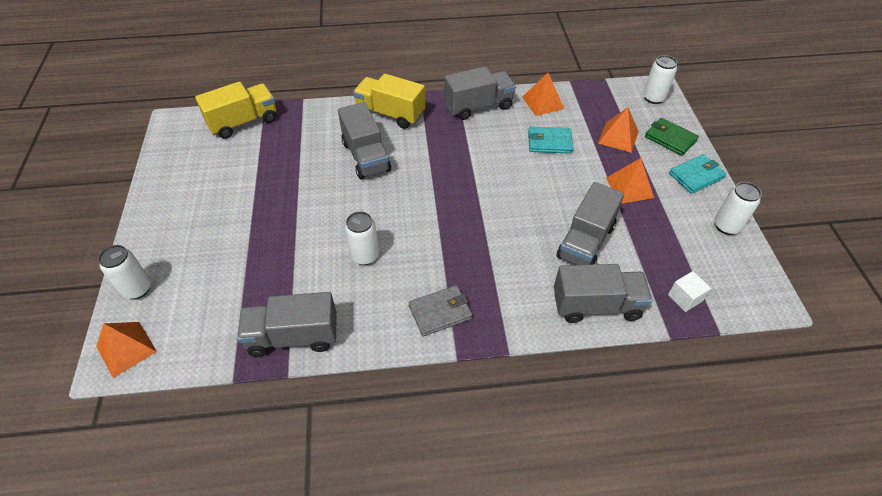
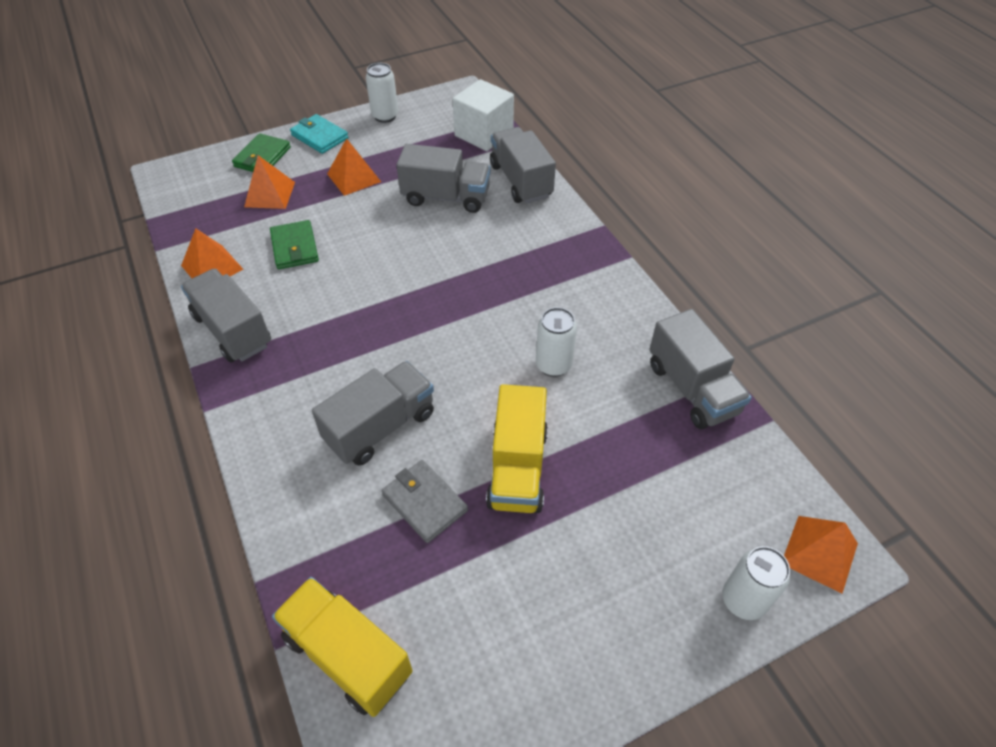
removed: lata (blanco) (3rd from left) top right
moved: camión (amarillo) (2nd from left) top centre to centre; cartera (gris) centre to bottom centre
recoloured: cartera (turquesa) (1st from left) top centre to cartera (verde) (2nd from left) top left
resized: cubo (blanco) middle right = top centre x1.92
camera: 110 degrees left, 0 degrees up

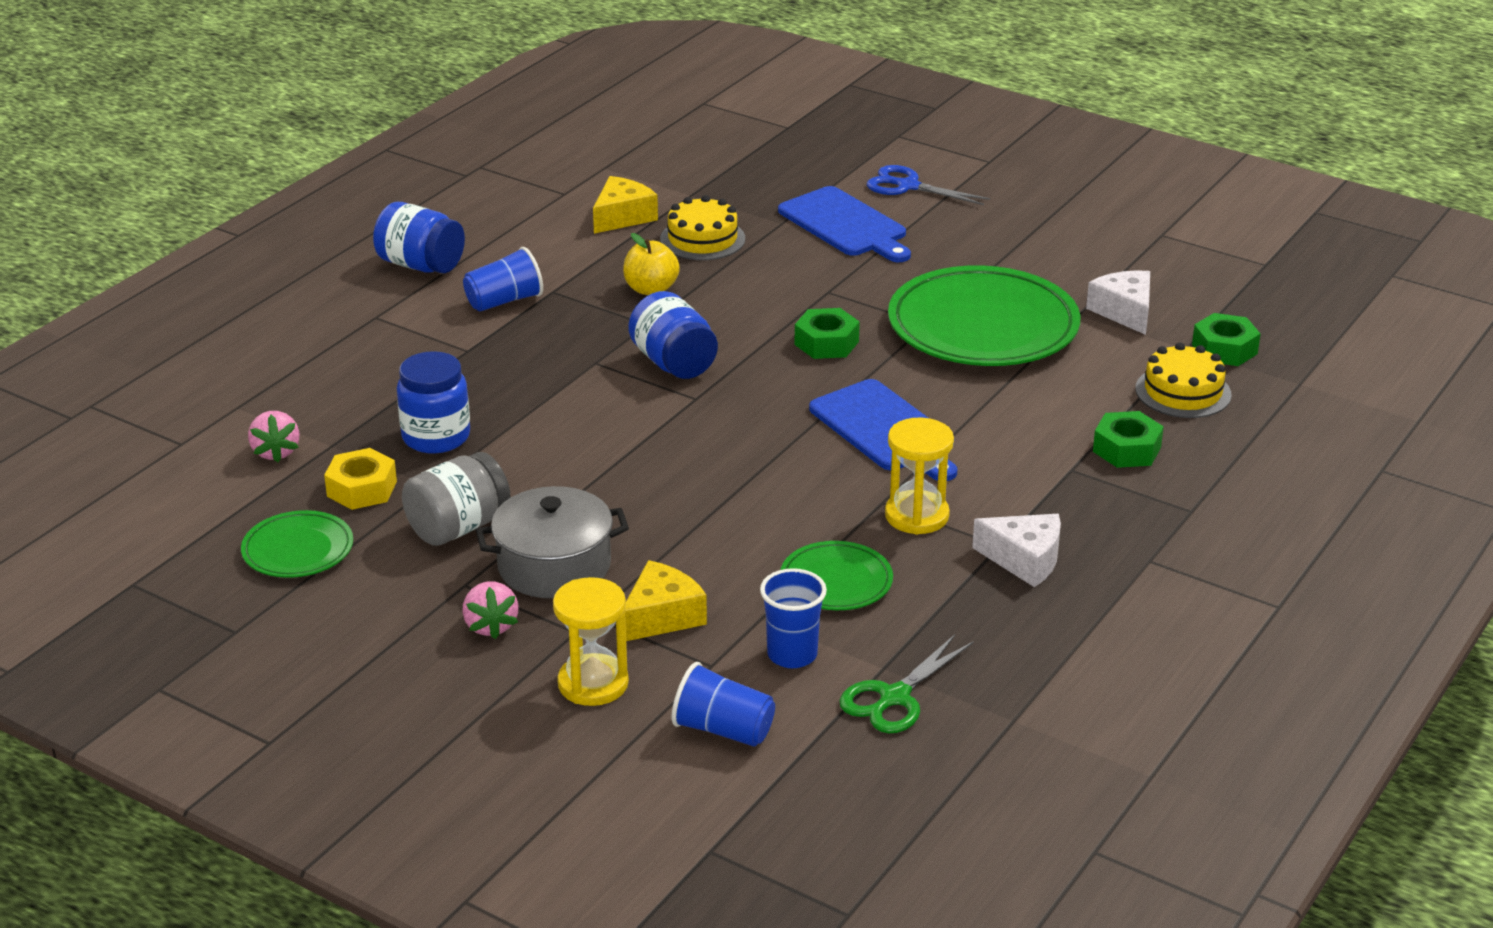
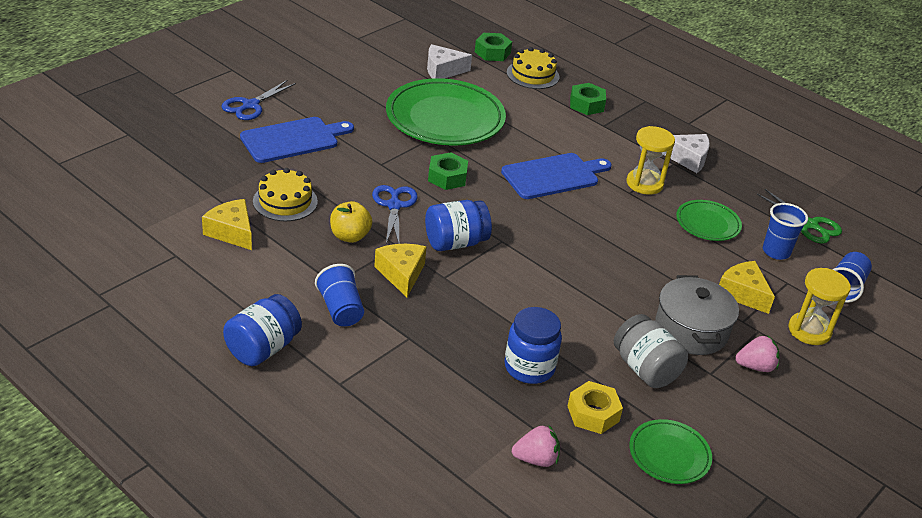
added: tijeras (azul) (2nd from left) centre; queso (amarillo) (2nd from left) centre
turned: queso (blanco) (1st from left in the first image) middle right = top right 75 degrees clockwise
camera: 85 degrees left, 5 degrees up

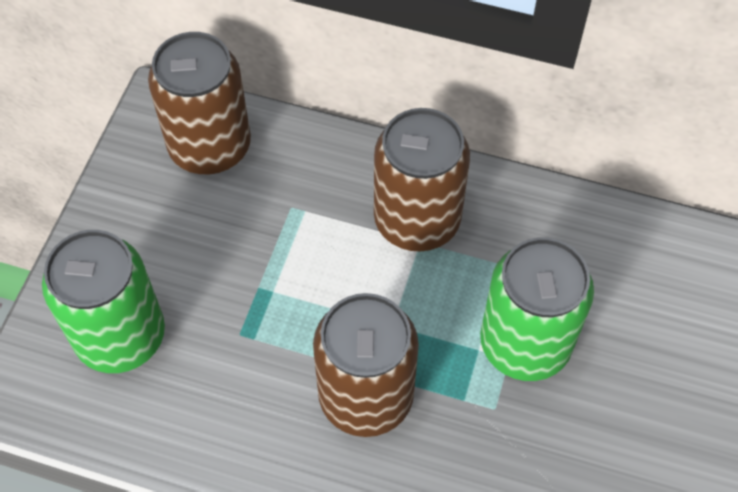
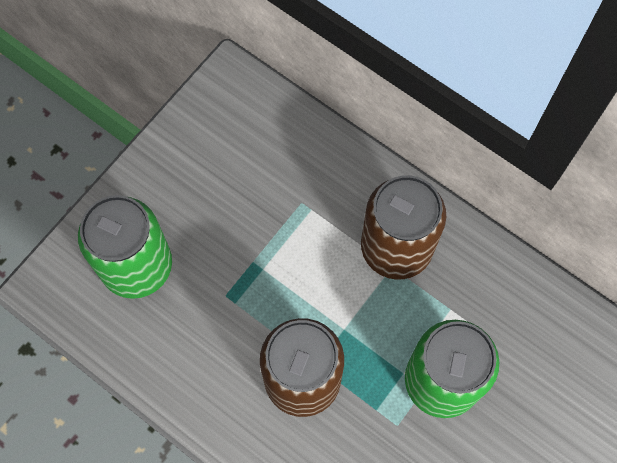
removed: lata (marrón) (1st from left) top left
camera: 20 degrees right, 10 degrees up

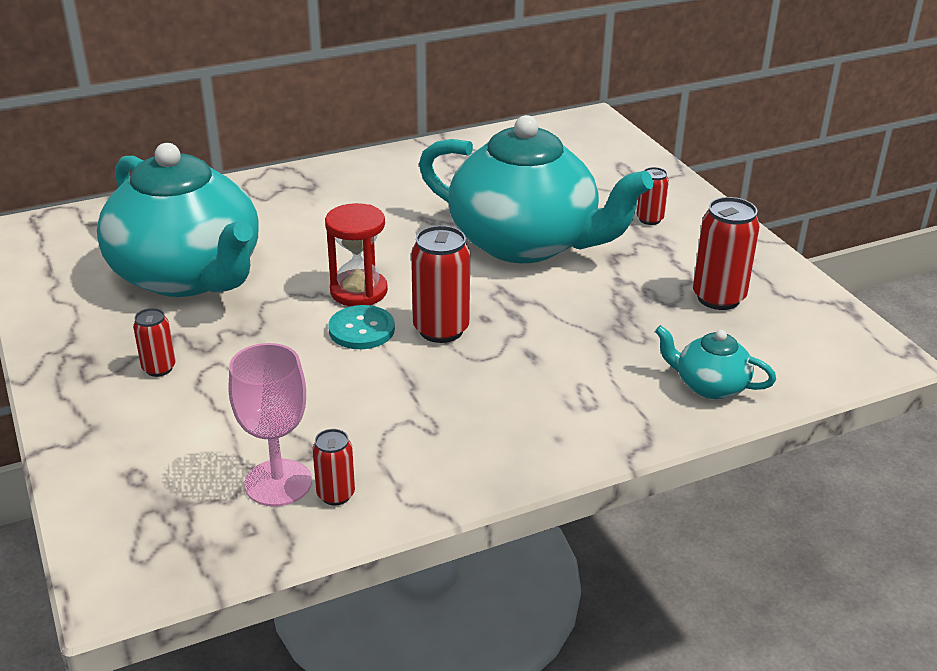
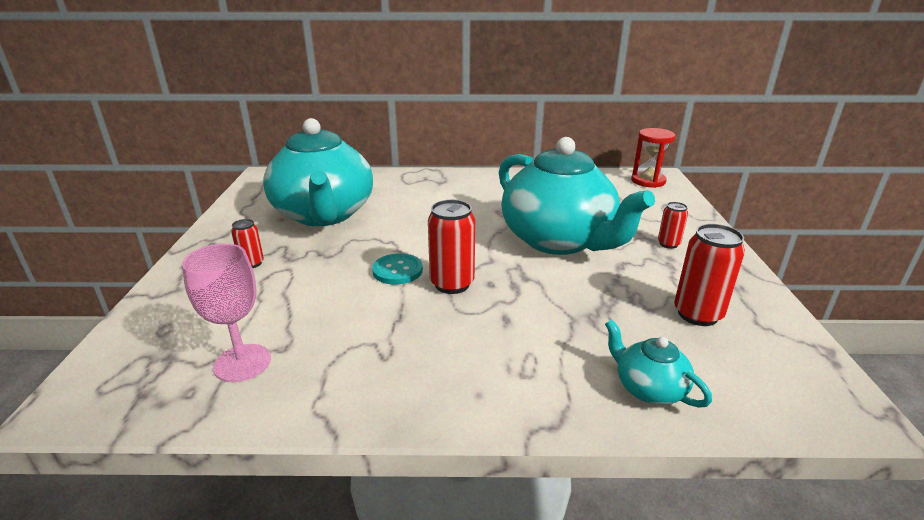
removed: lata (rojo) (2nd from left) bottom centre
moved: reloj de arena (rojo) centre to top right
camera: 25 degrees right, 5 degrees down

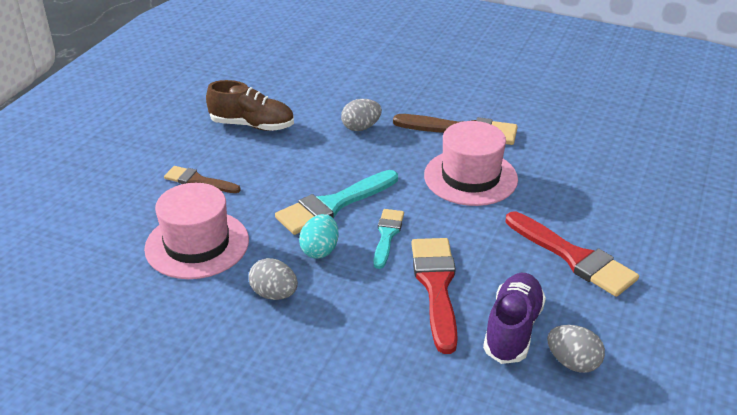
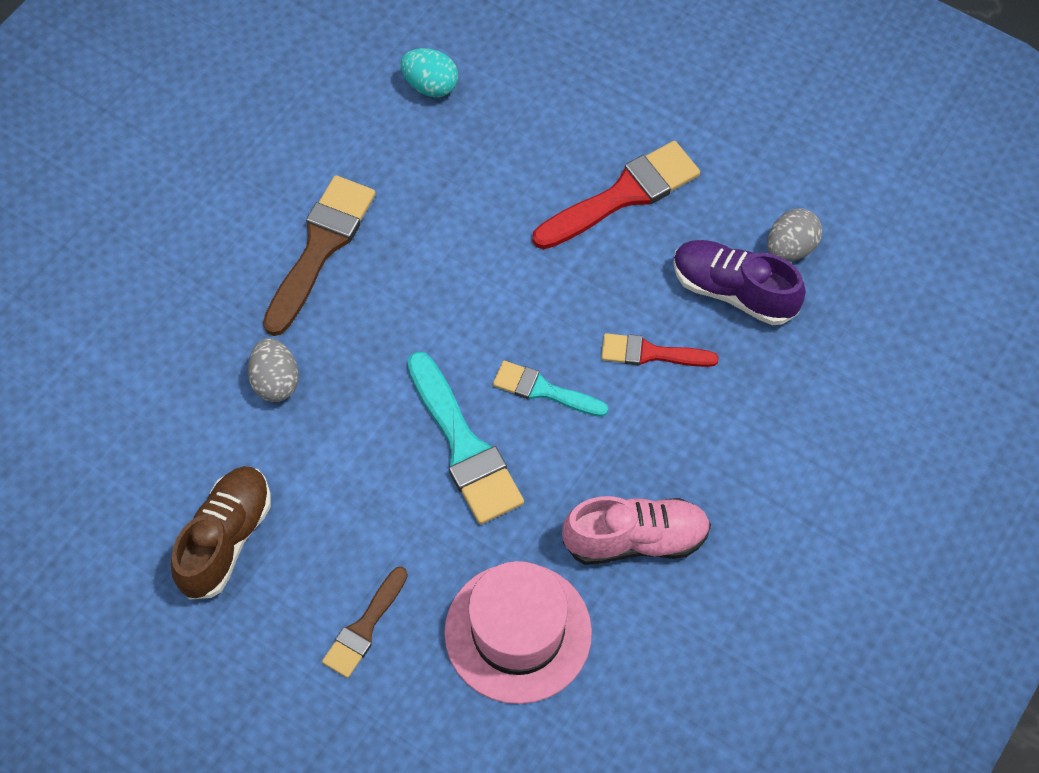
removed: sombrero (rosa) (2nd from left) centre
moved: huevo (turquesa) centre to top centre
replaced: huevo (gris) (1st from left) bottom centre to zapato (rosa) bottom centre
resized: pincel (rojo) (1st from left in the first image) bottom centre = centre x0.60
camera: 80 degrees left, 25 degrees up

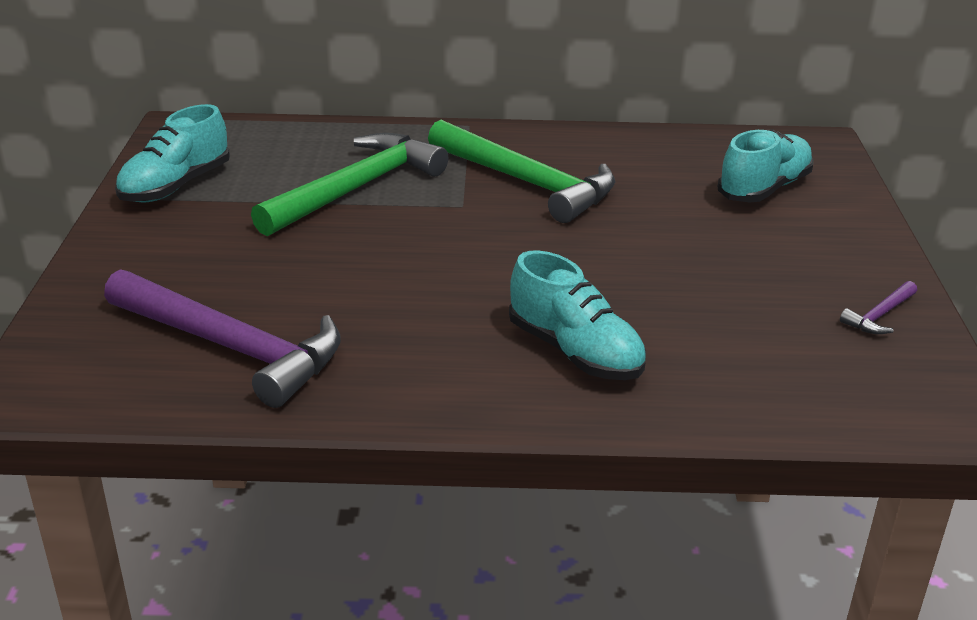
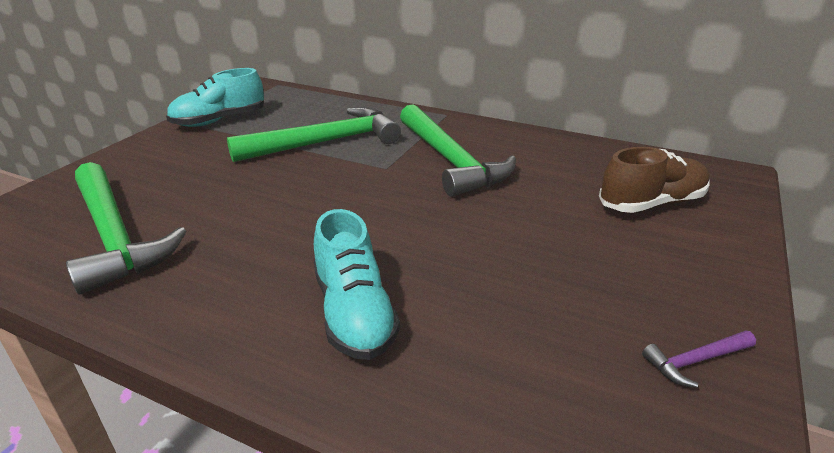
recoloured: martillo (morado) (1st from left) middle left to martillo (verde) (1st from left) middle left; zapato (turquesa) (3rd from left) top right to zapato (marrón) middle right
camera: 25 degrees right, 0 degrees up

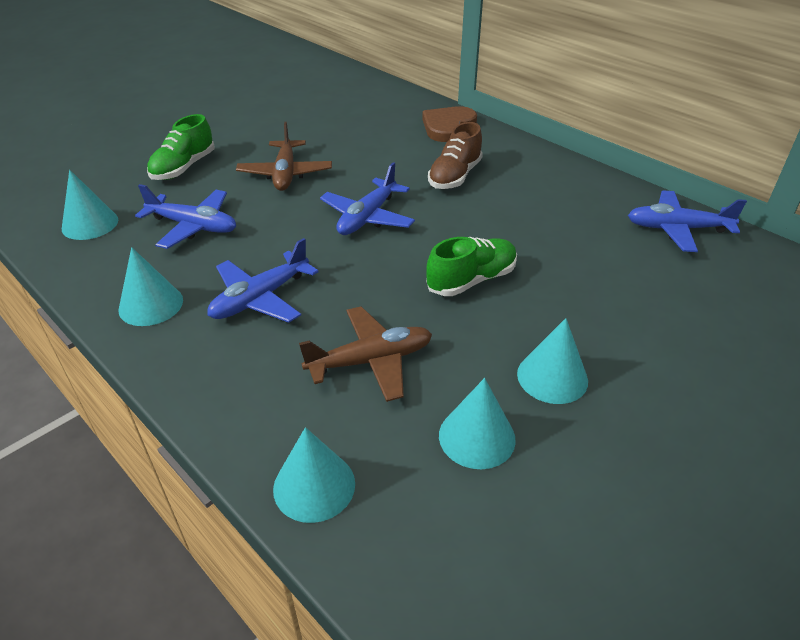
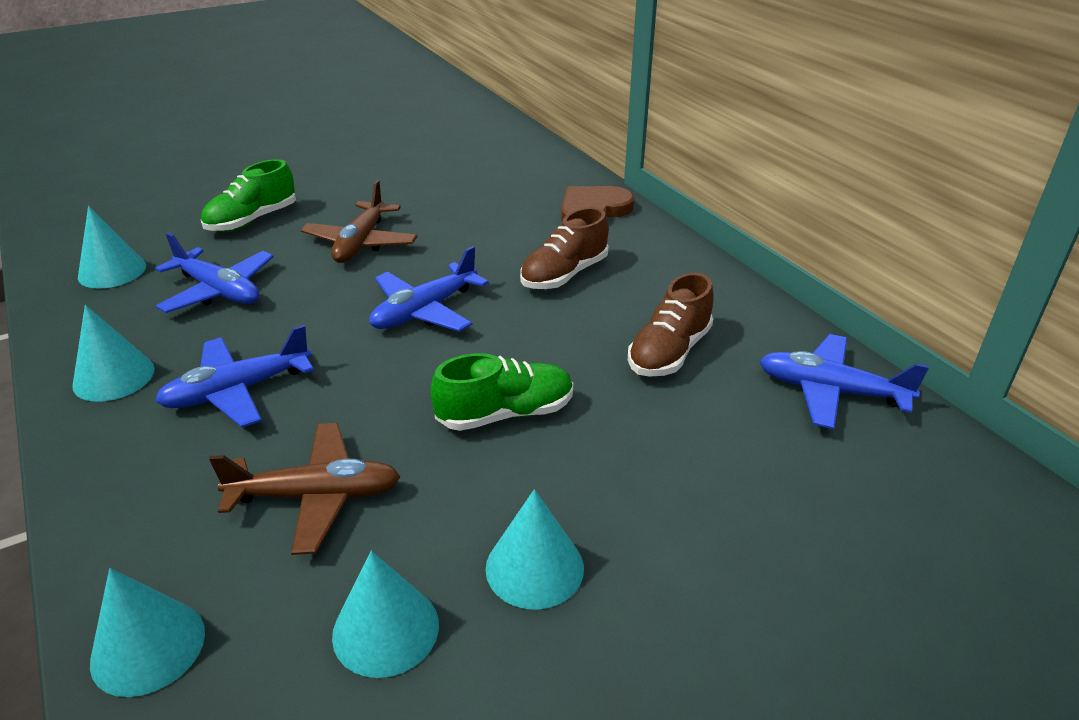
added: zapato (marrón) (2nd from left) centre
camera: 15 degrees right, 5 degrees down

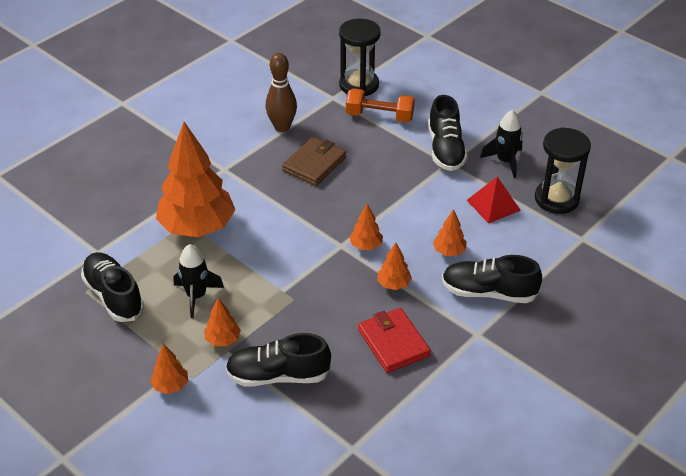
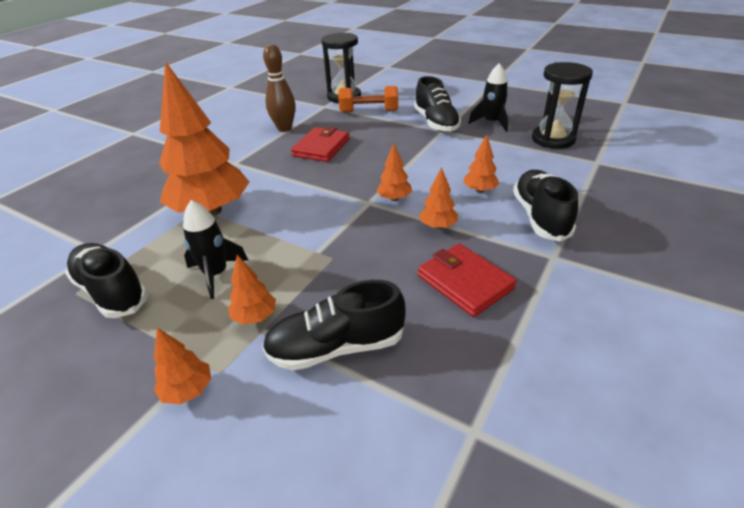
removed: pirámide (rojo) middle right
recoloured: cartera (marrón) centre to cartera (rojo) (1st from left) top centre
turned: zapato (negro) (4th from left) middle right = middle right 90 degrees clockwise
camera: 10 degrees left, 5 degrees down

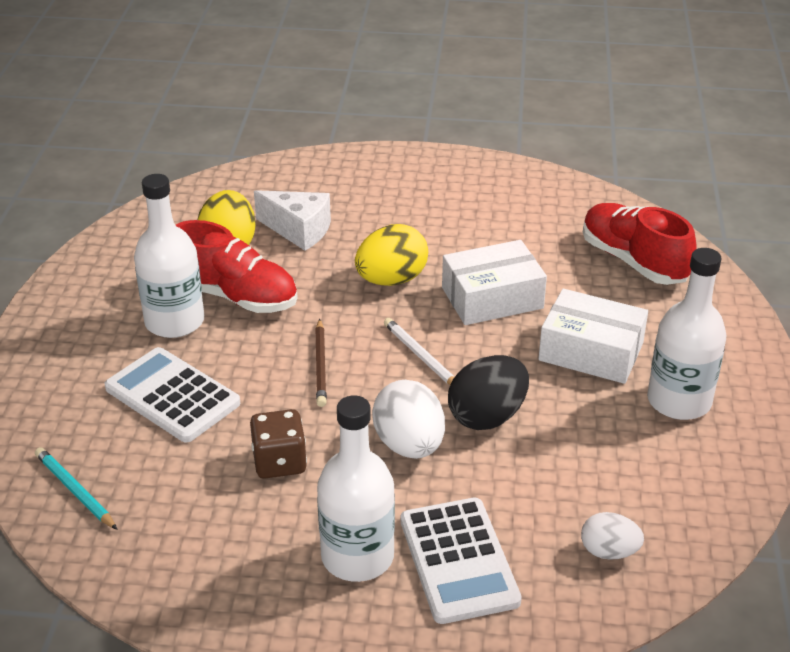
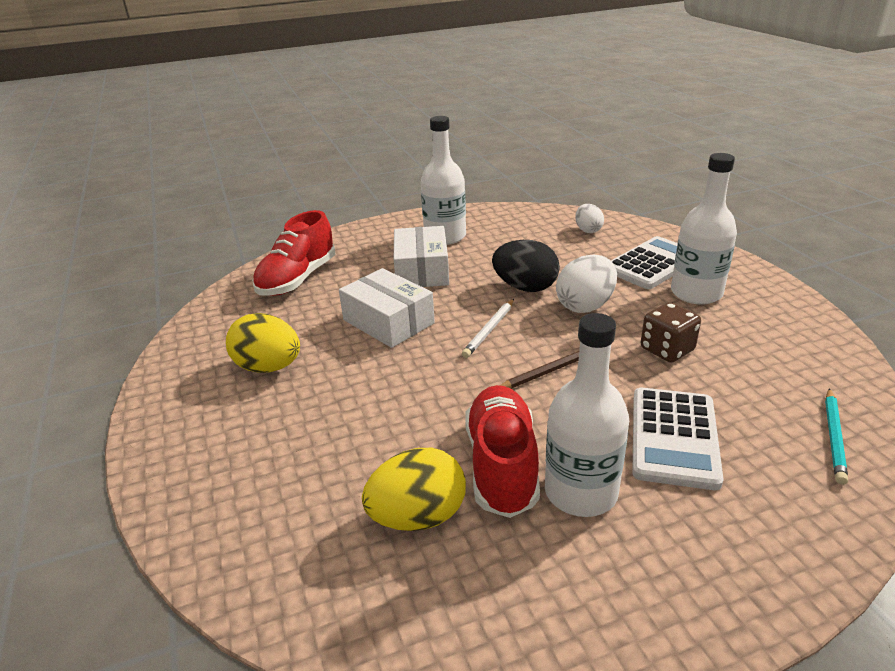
removed: queso (blanco) centre
moved: huevo (amarillo) (2nd from left in the first image) centre to huevo (amarillo) (1st from left) middle left
camera: 115 degrees left, 5 degrees down

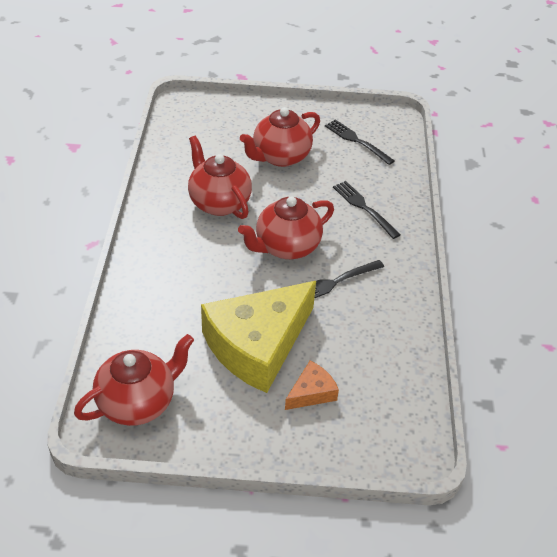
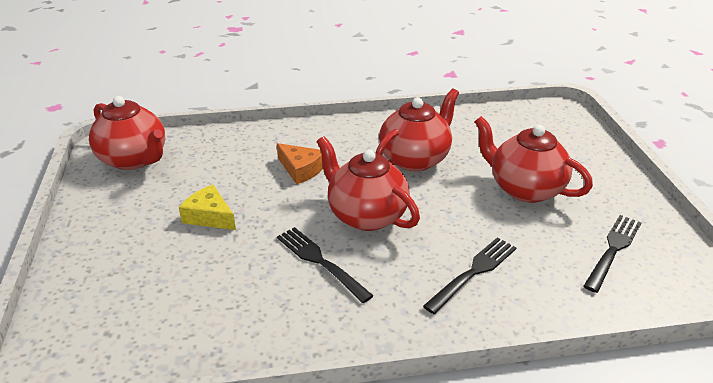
moved: queso (naranja) bottom centre to centre
resized: queso (amarillo) centre = middle left x0.43
camera: 80 degrees right, 10 degrees down

